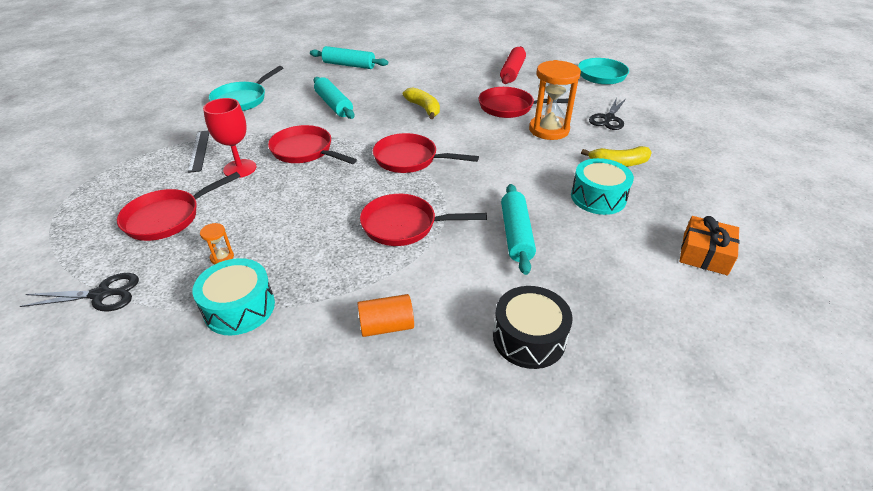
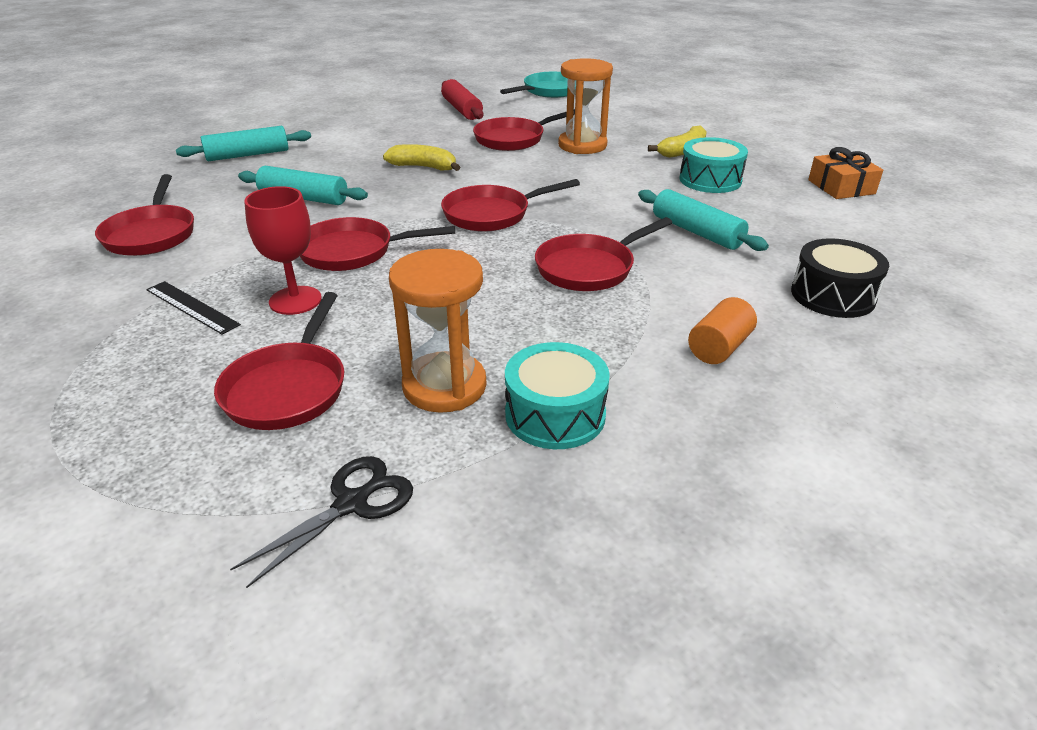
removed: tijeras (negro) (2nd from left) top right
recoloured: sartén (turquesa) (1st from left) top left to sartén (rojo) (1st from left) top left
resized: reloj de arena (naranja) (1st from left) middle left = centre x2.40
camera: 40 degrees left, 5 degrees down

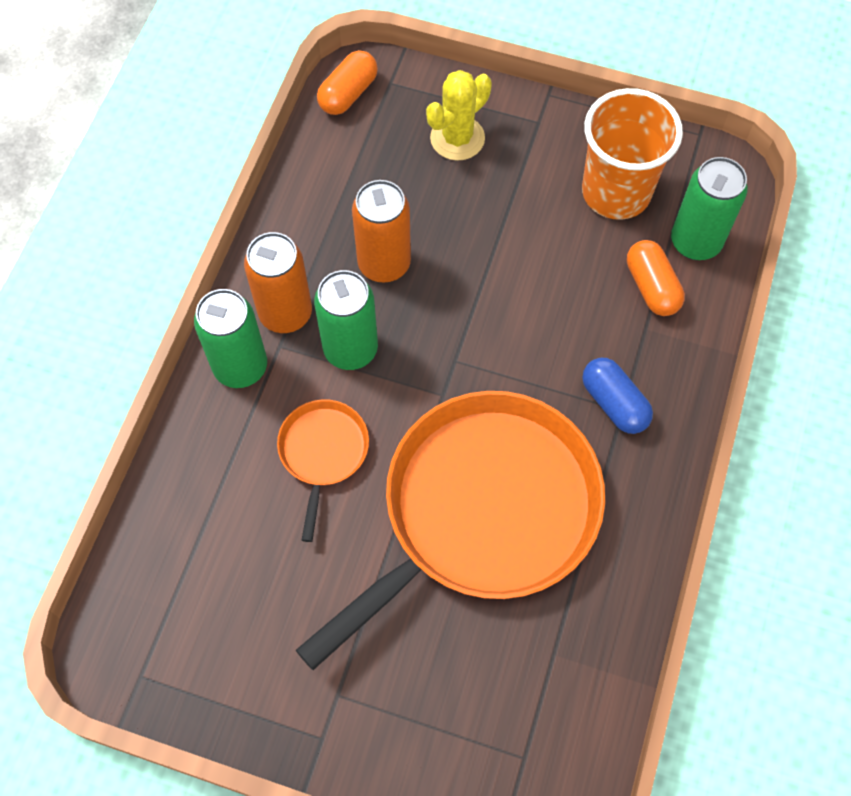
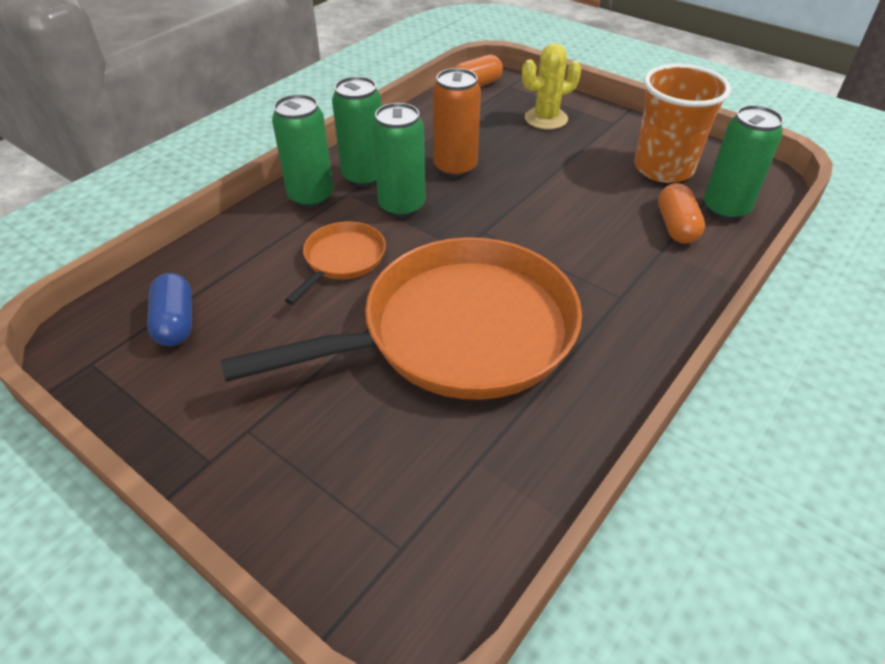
moved: cápsula (azul) middle right to middle left
recoloured: lata (naranja) (1st from left) middle left to lata (verde) (2nd from left) top centre
camera: 20 degrees right, 20 degrees down

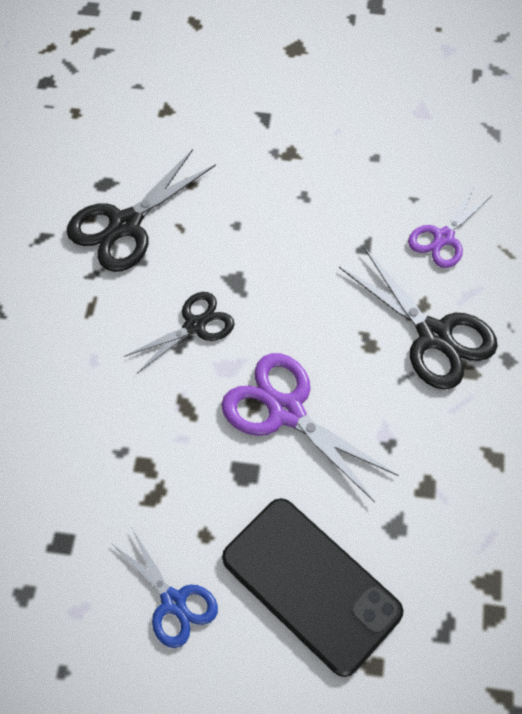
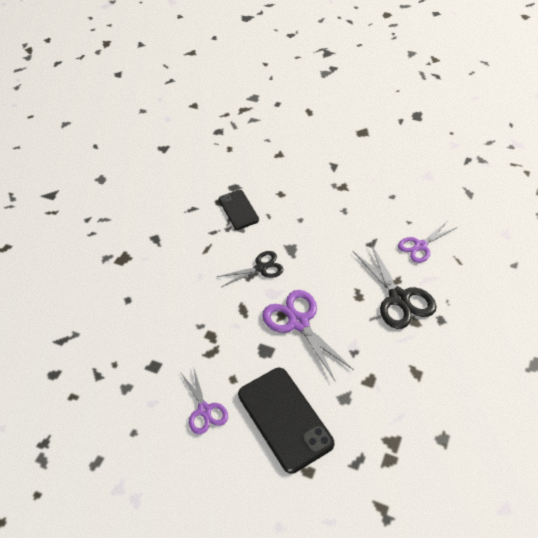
replaced: tijeras (negro) (1st from left) top left to móvil (negro) (1st from left) centre
recoloured: tijeras (azul) bottom left to tijeras (morado) (1st from left) bottom centre
camera: 20 degrees right, 10 degrees down

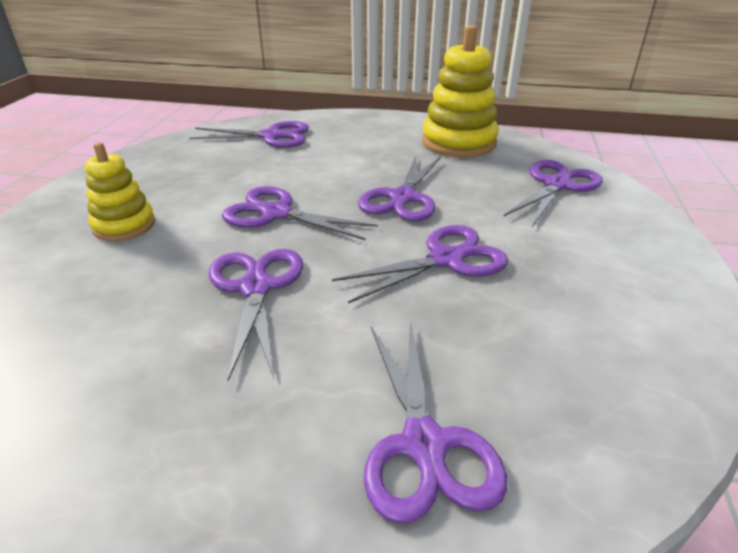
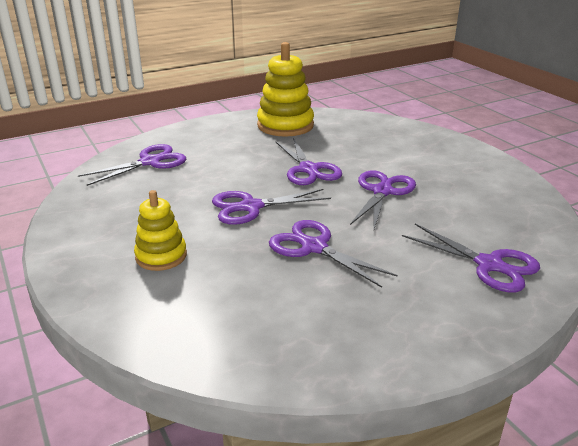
removed: tijeras (morado) (7th from left) middle right
camera: 40 degrees left, 5 degrees down

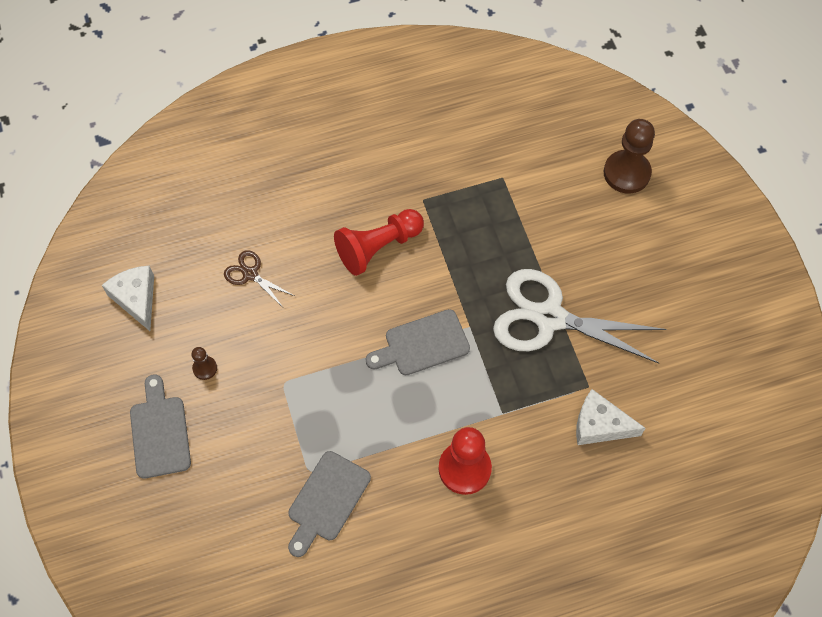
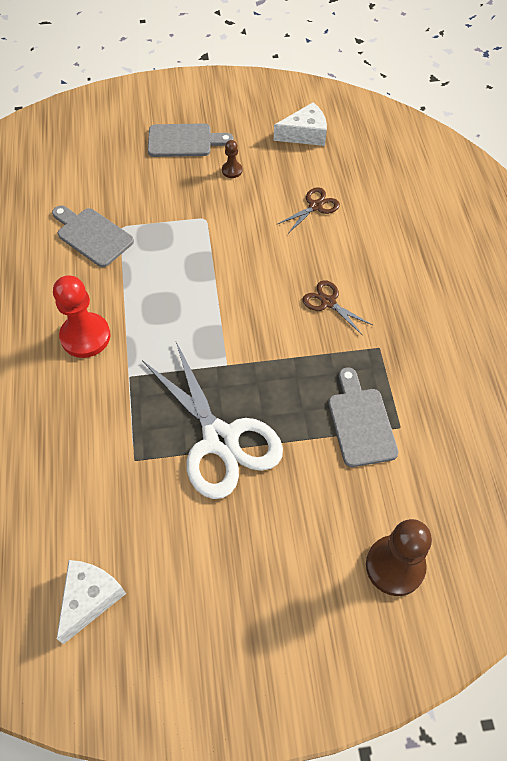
moved: tabla de cortar (gris) (3rd from left) centre to middle right; queso (blanco) (2nd from left in the first image) bottom right to queso (blanco) (1st from left) bottom left
replaced: peón (rojo) (1st from left) centre to tijeras (marrón) (2nd from left) centre
turned: tijeras (blanco) middle right = centre 120 degrees clockwise
camera: 100 degrees right, 5 degrees down

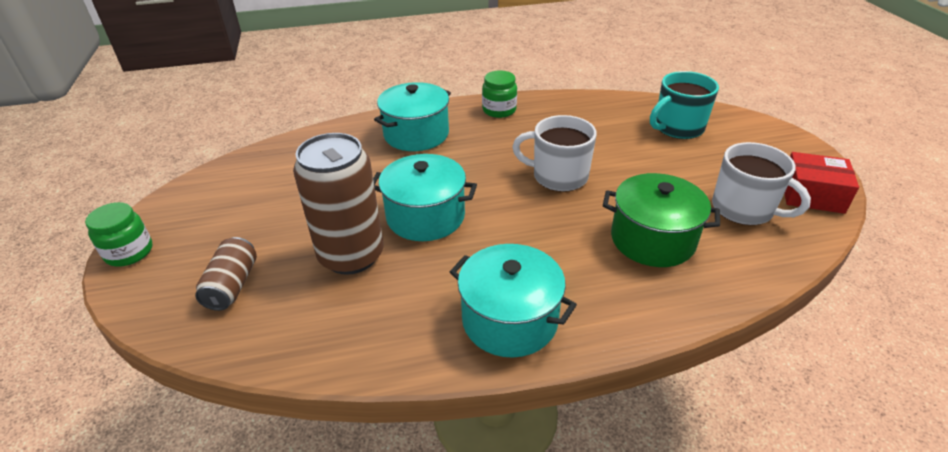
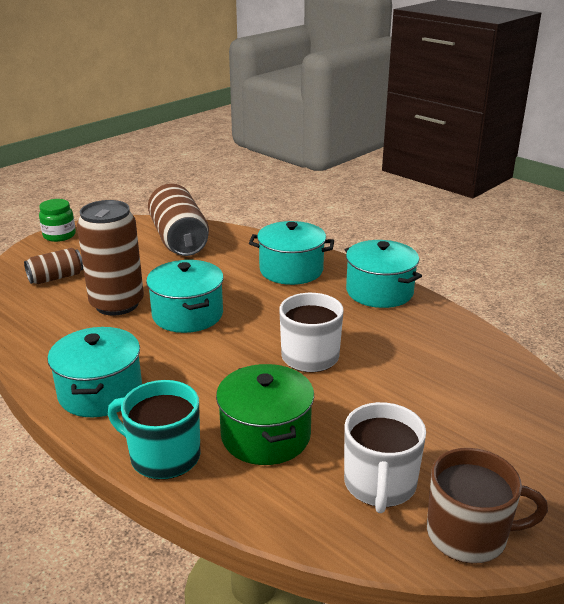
added: lata (marrón) (3rd from left) middle left
moved: taza (turquesa) top right to bottom left
replaced: tarro (verde) (2nd from left) top centre to olla (turquesa) (4th from left) middle right; caja (rojo) middle right to taza (marrón) bottom right
camera: 55 degrees right, 10 degrees down

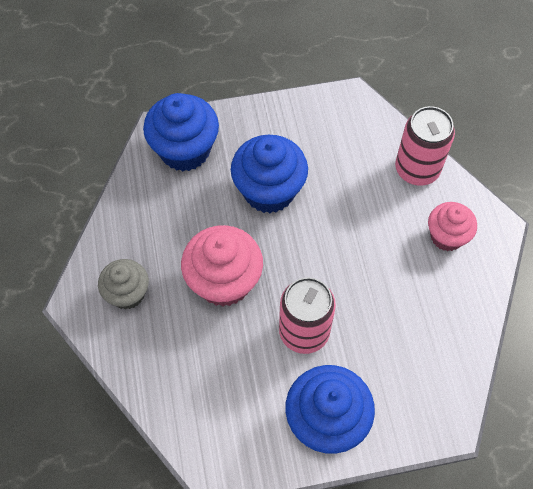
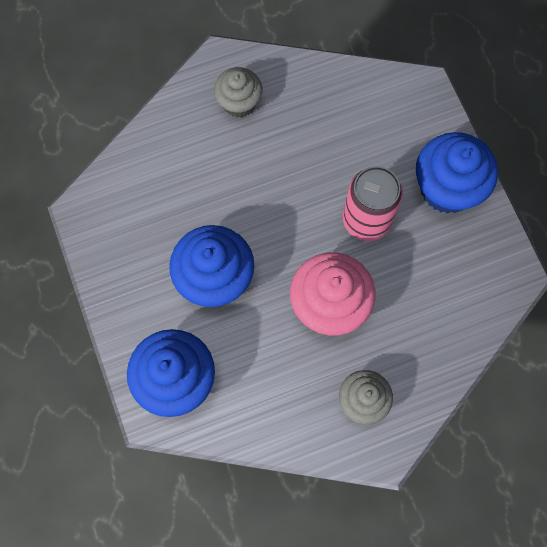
removed: lata (rosa) (2nd from left) top right
recoloured: magdalena (rosa) (2nd from left) middle right to magdalena (gris) (1st from left) top centre
camera: 100 degrees left, 10 degrees up

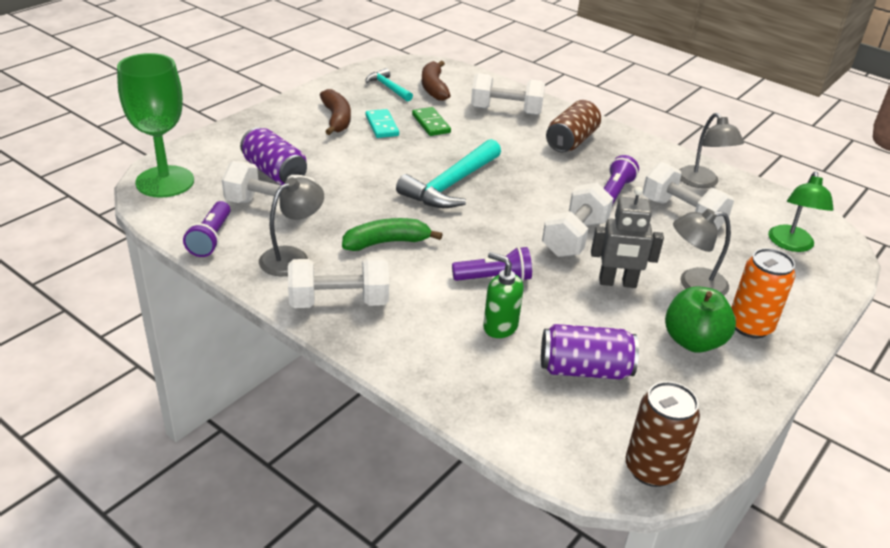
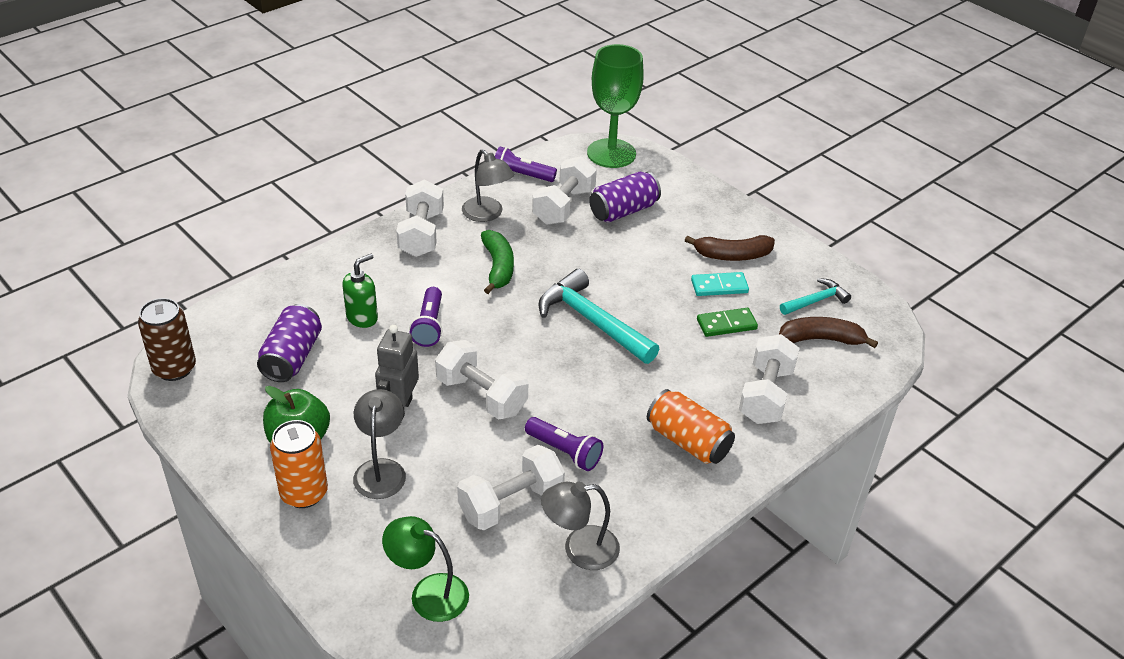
recoloured: lata (marrón) (1st from left) top centre to lata (naranja) (2nd from left) centre
camera: 100 degrees right, 5 degrees up

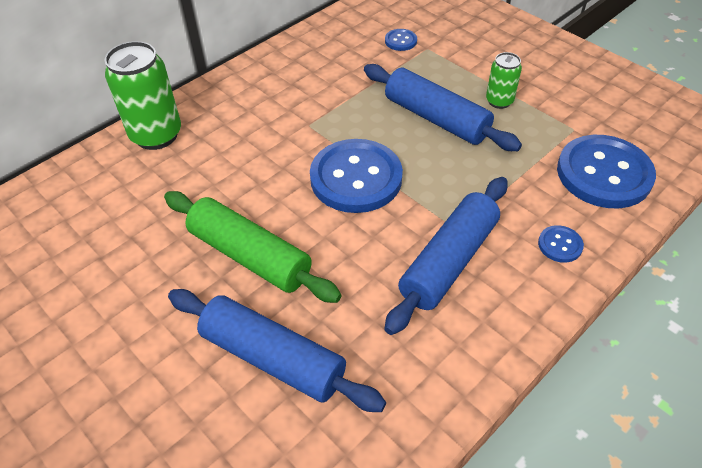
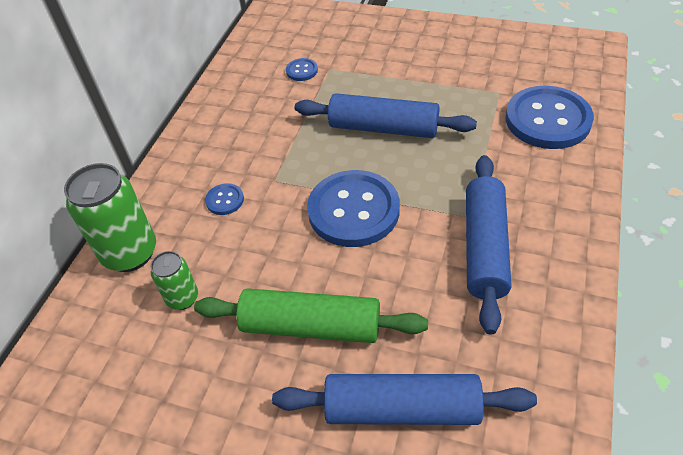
moved: lata (verde) (2nd from left) top right to middle left; botón (azul) (3rd from left in the first image) middle right to botón (azul) (1st from left) middle left
camera: 25 degrees left, 0 degrees up

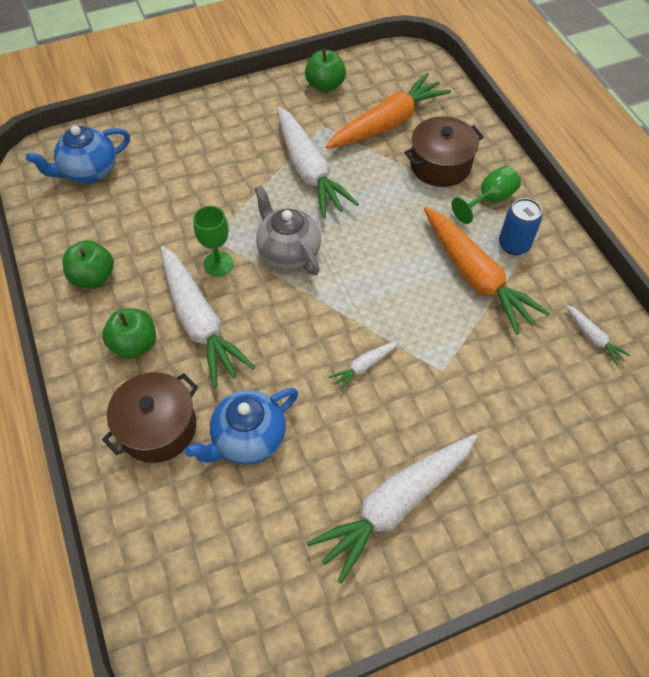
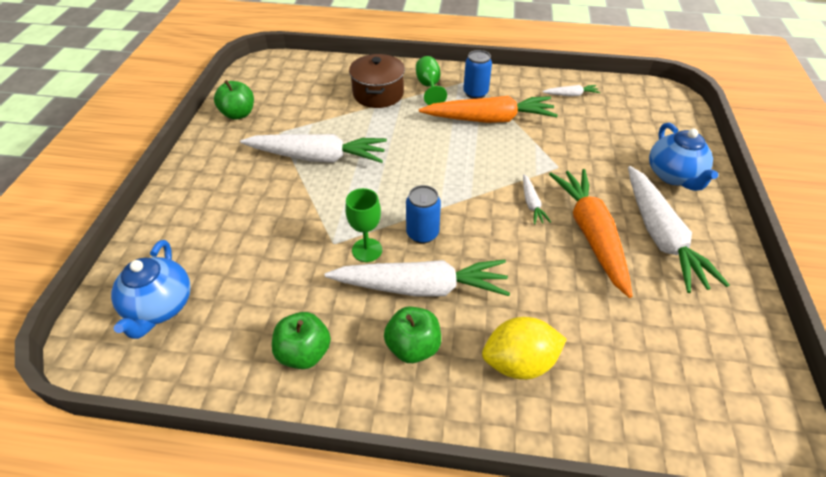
removed: tetera (gris) centre
added: lata (azul) (1st from left) centre
moved: tetera (azul) (2nd from left) centre to top right; zanahoria (naranja) (1st from left in the first image) top centre to zanahoria (naranja) (2nd from left) middle right
replaced: olla (marrón) (1st from left) middle left to limón (amarillo) bottom centre
camera: 60 degrees left, 10 degrees down

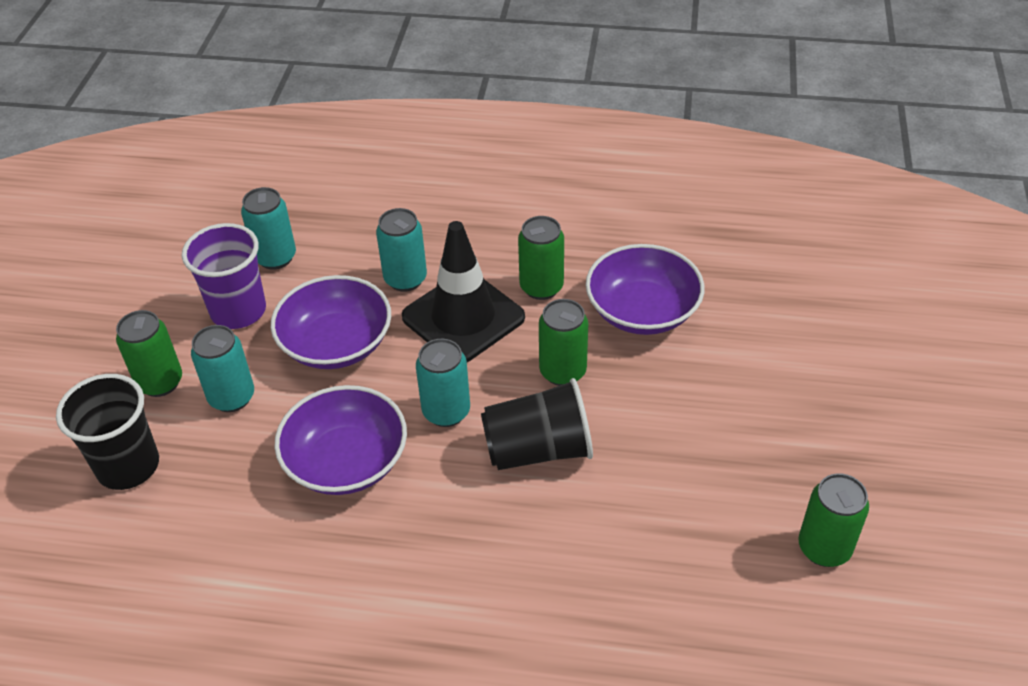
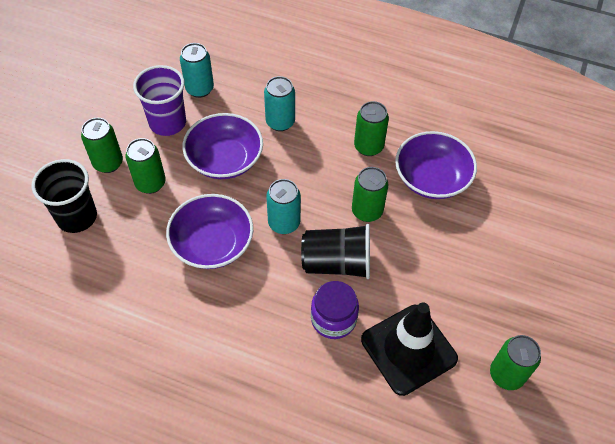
added: tarro (morado) bottom centre
moved: cono de tráfico (negro) centre to bottom centre
recoloured: lata (turquesa) (1st from left) middle left to lata (verde) (2nd from left) middle left
camera: 10 degrees right, 10 degrees up

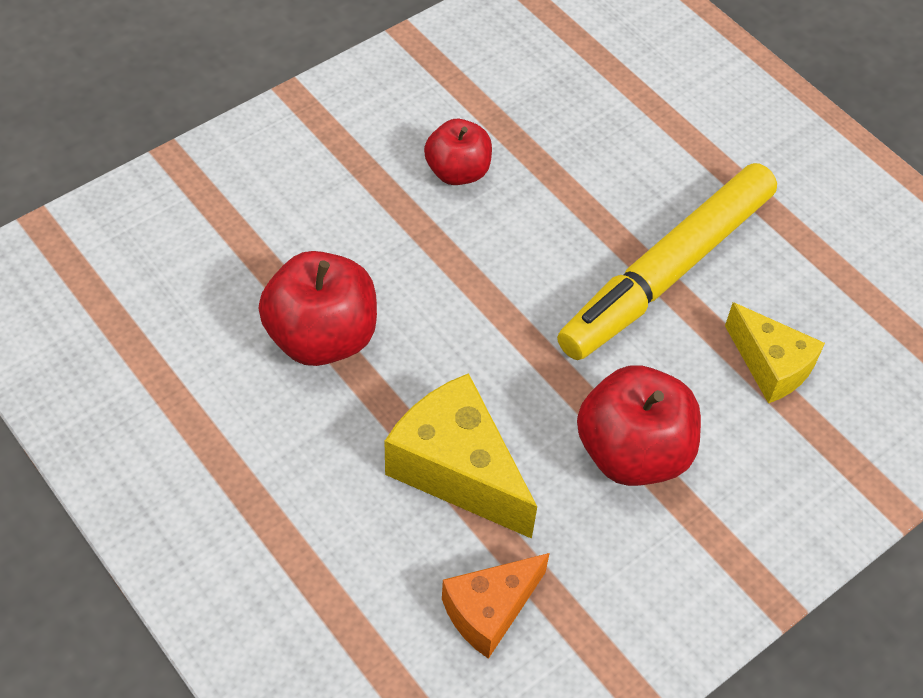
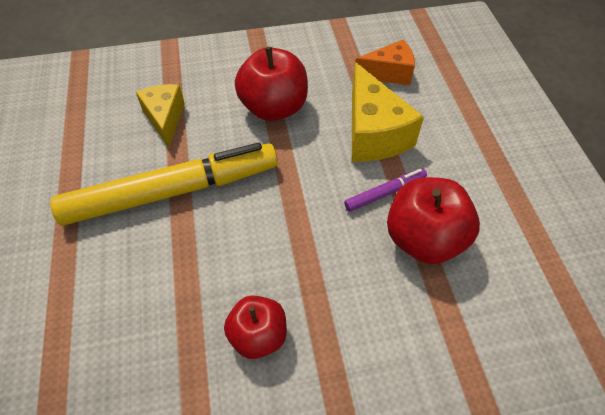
added: rotulador (morado) centre
camera: 150 degrees left, 0 degrees up

